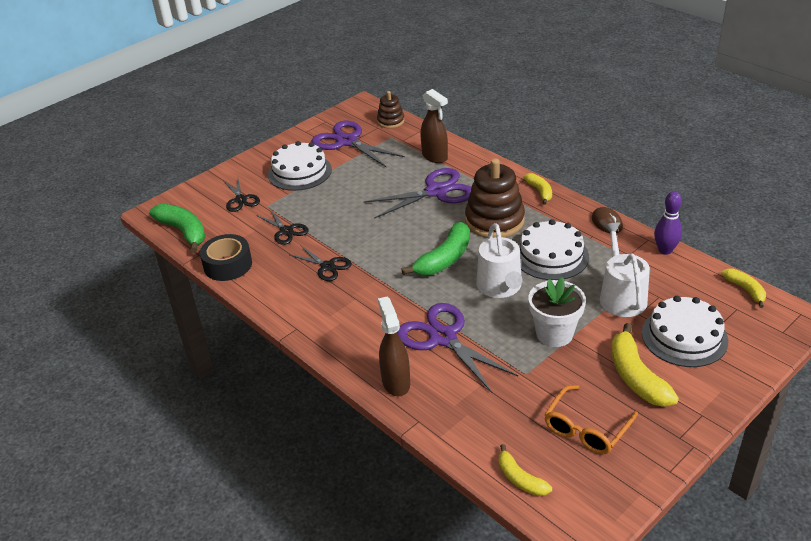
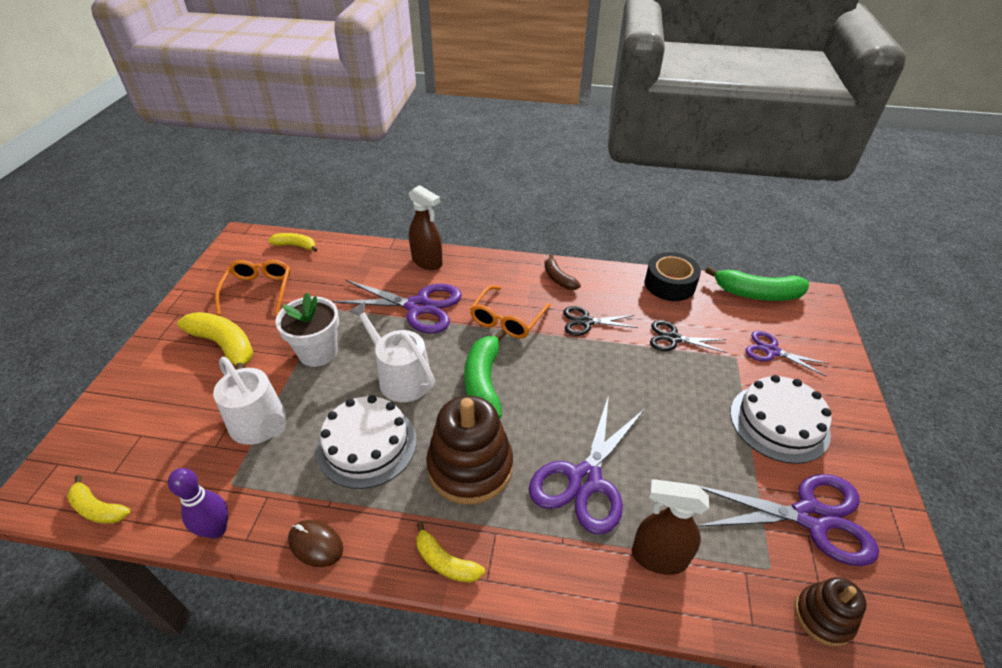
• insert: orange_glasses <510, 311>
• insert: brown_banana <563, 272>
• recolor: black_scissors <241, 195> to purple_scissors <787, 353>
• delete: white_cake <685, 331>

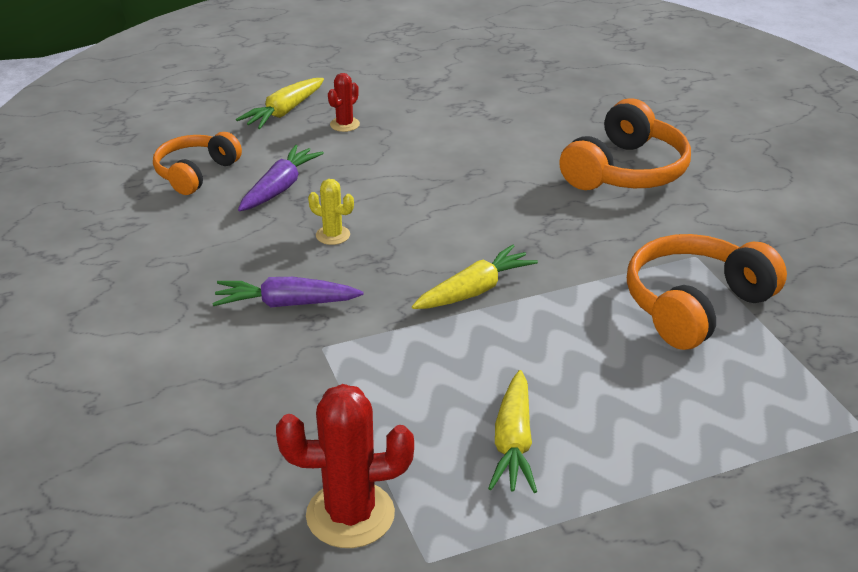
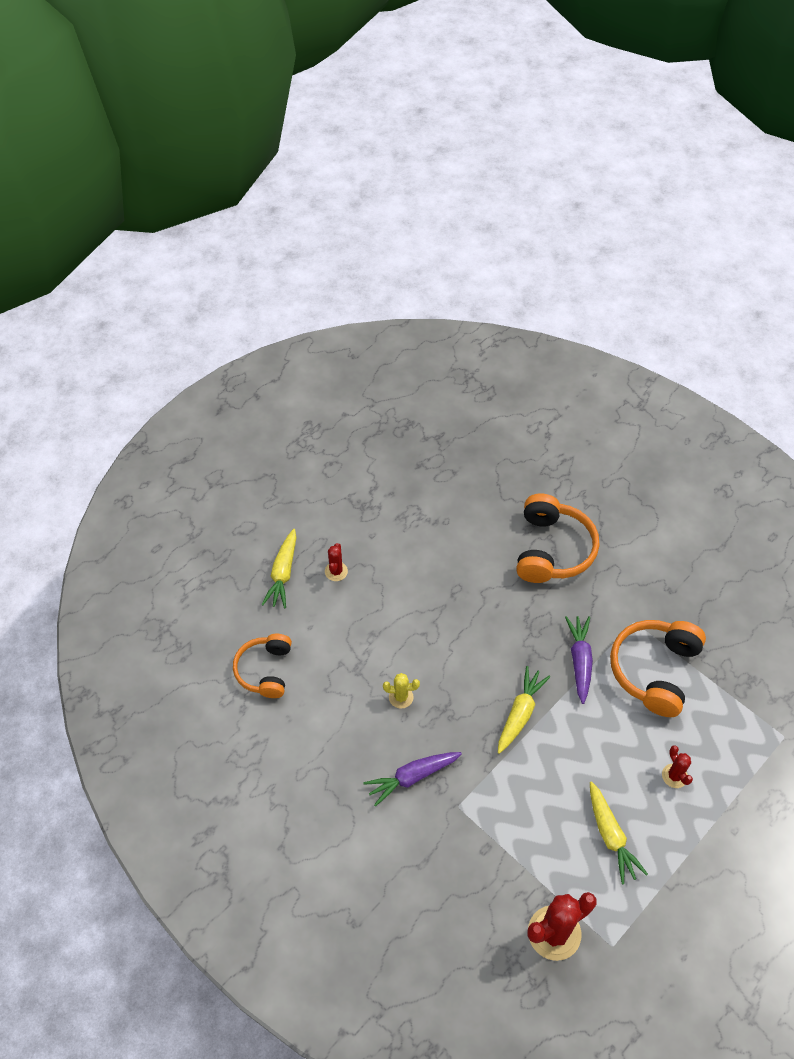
• move: purple_carrot <281, 178> to <579, 660>
• insert: red_cactus <677, 766>

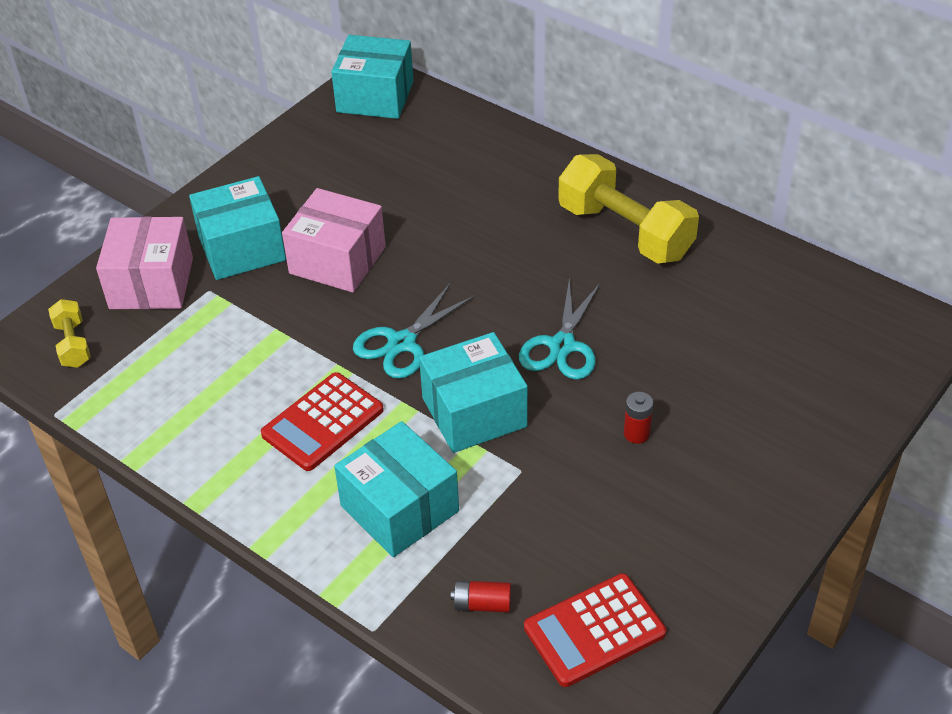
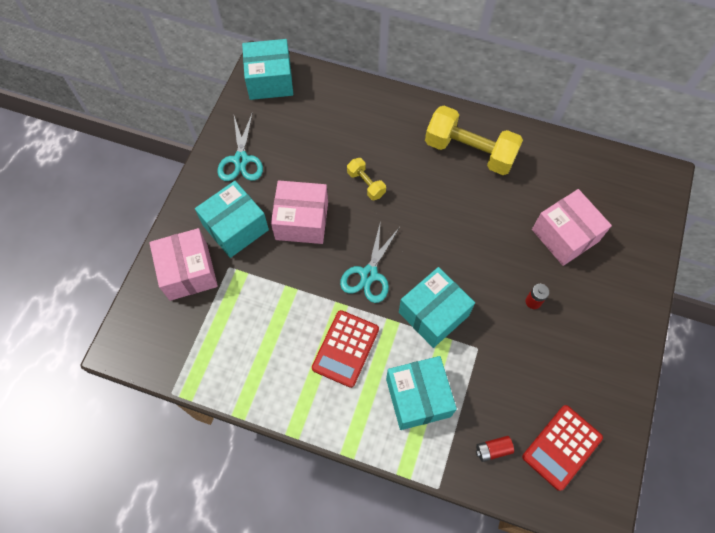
• move: turquoise_scissors <560, 329> to <240, 146>
• move: yellow_dumbbell <69, 333> to <366, 179>
• rotate: turquoise_box <396, 489> = <421, 393> 45 degrees clockwise
• insert: pink_box <572, 227>

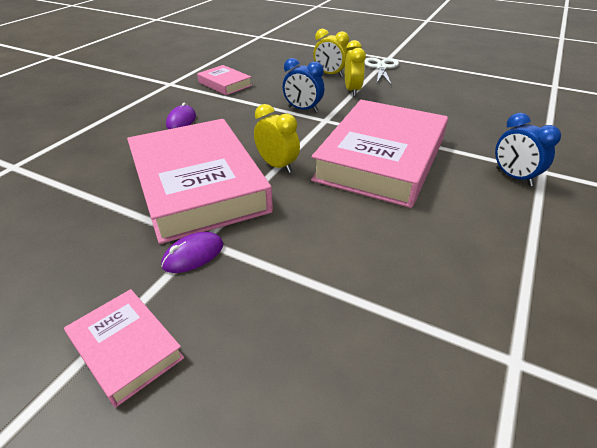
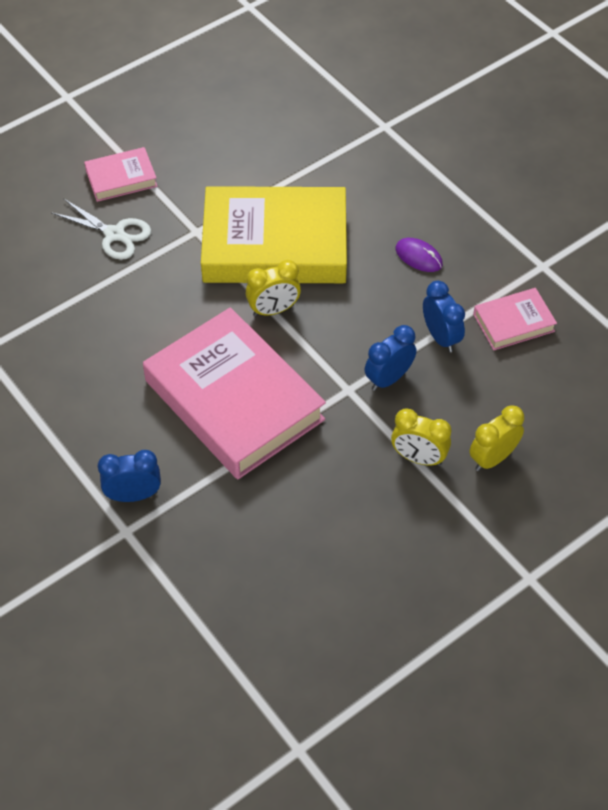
• move: white_scissors <382, 71> to <101, 229>
• recolor: pink_book <200, 181> to yellow_book <274, 234>
• insert: blue_clock <444, 317>
• delete: purple_mouse <192, 252>

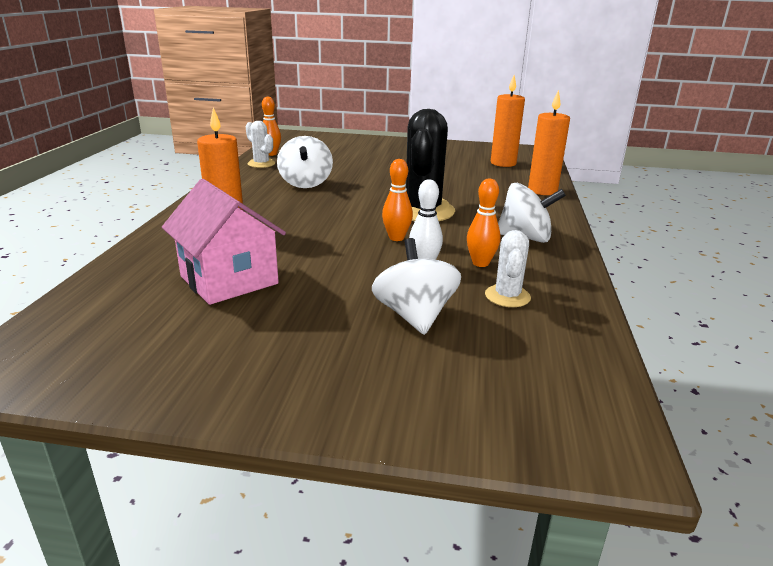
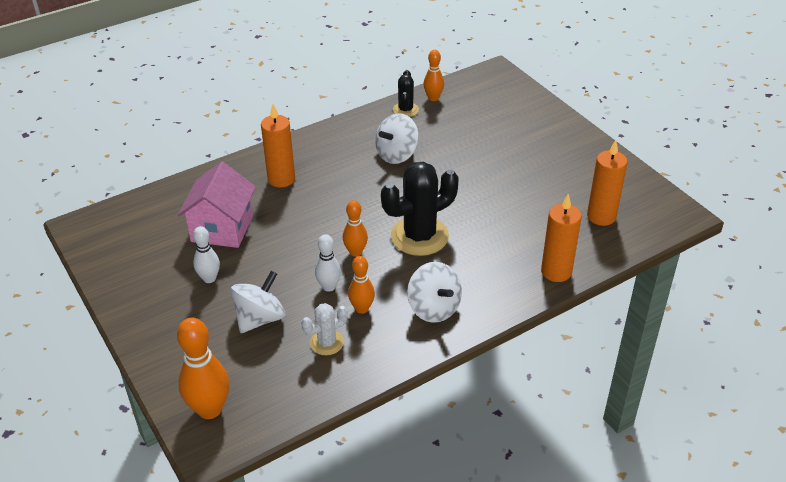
• insert: orange_bowling_pin <203, 368>
• insert: white_bowling_pin <206, 254>
• recolor: white_cactus <260, 144> to black_cactus <406, 93>

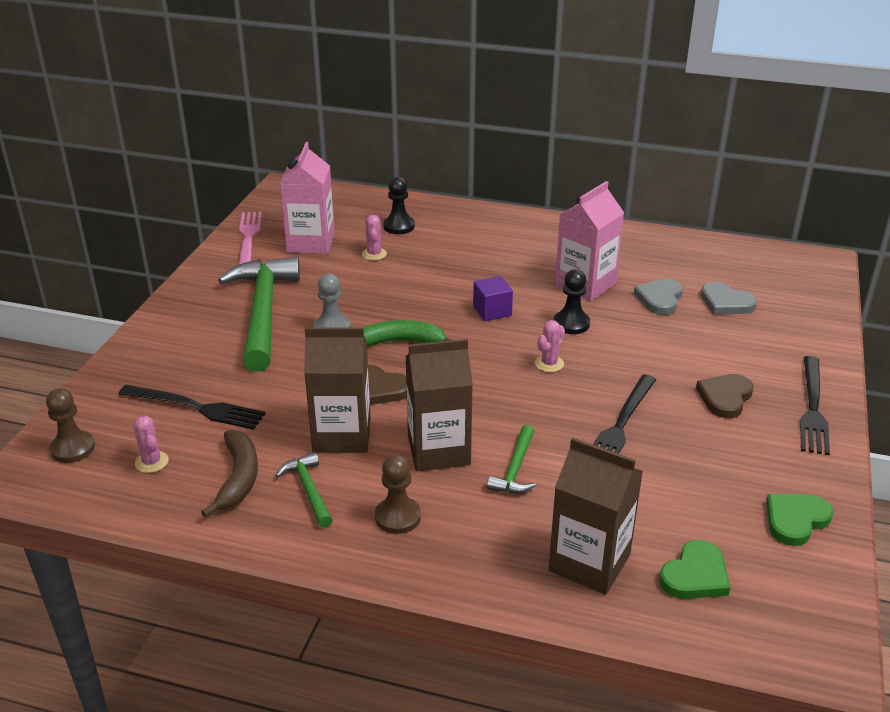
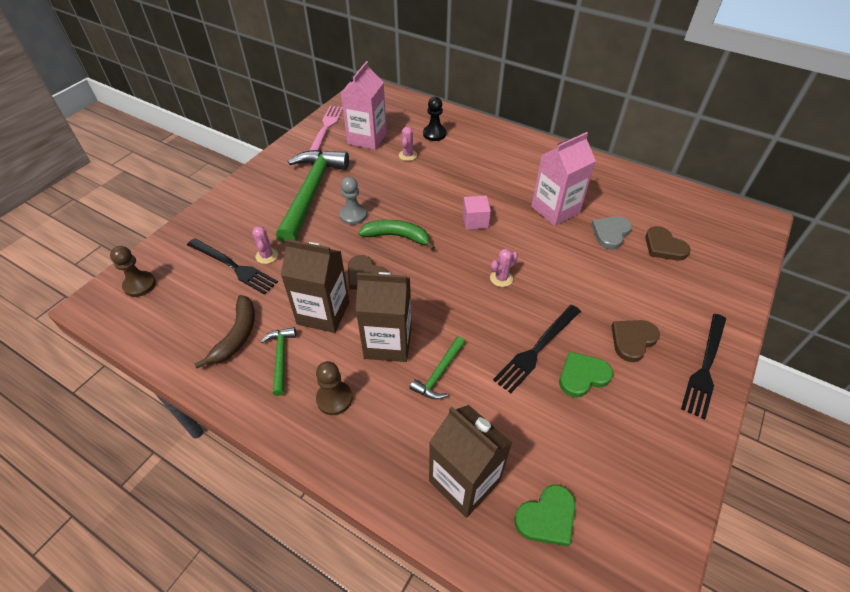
• move: pink_cactus <151, 444> to <265, 245>
• recolor: purple_cube <493, 298> to pink_cube <477, 213>
• move: green_heart <799, 520> to <586, 374>
• recolor: grey_heart <729, 298> to brown_heart <667, 243>
• delete: black_pawn <572, 301>

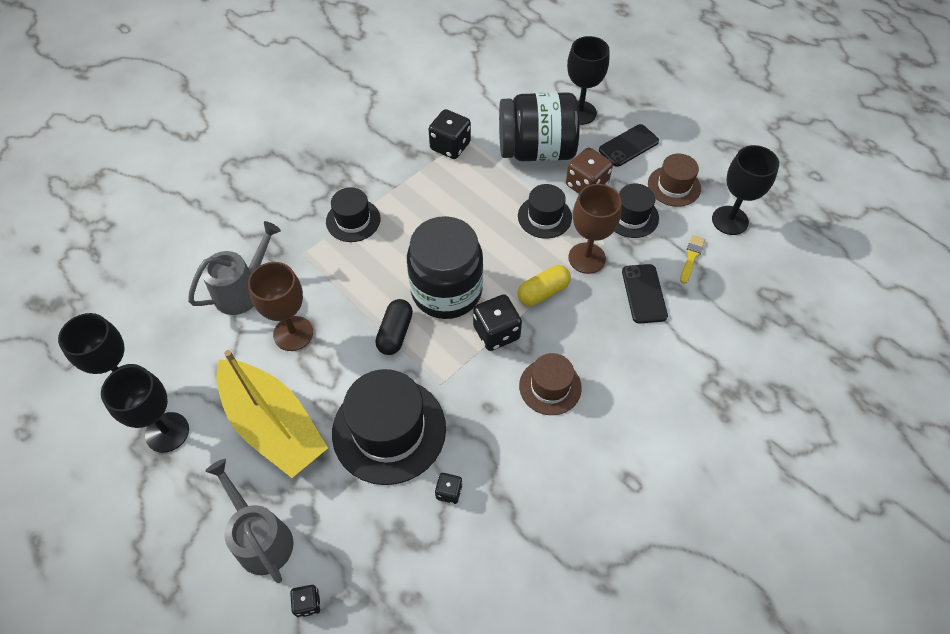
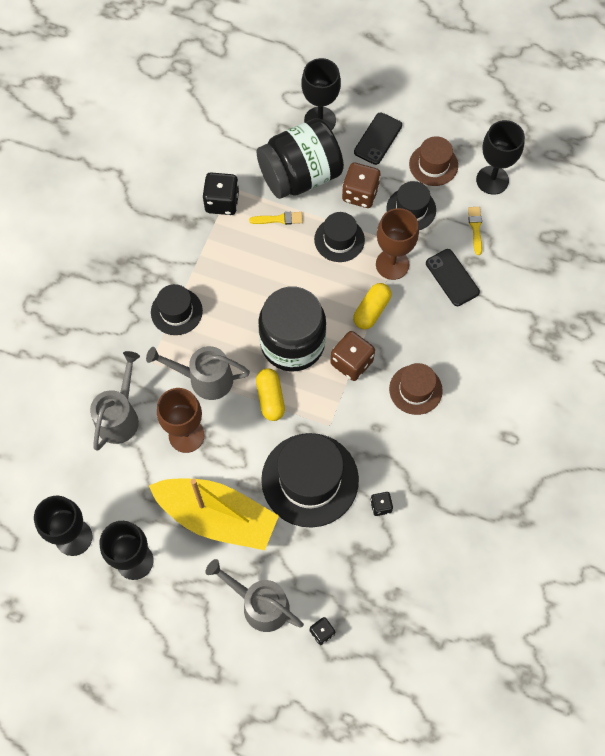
• insert: grey_watering_can <198, 373>
• insert: yellow_brush <276, 218>
• recolor: black_capsule <394, 327> to yellow_capsule <270, 394>
• recolor: black_dice <497, 323> to brown_dice <352, 356>

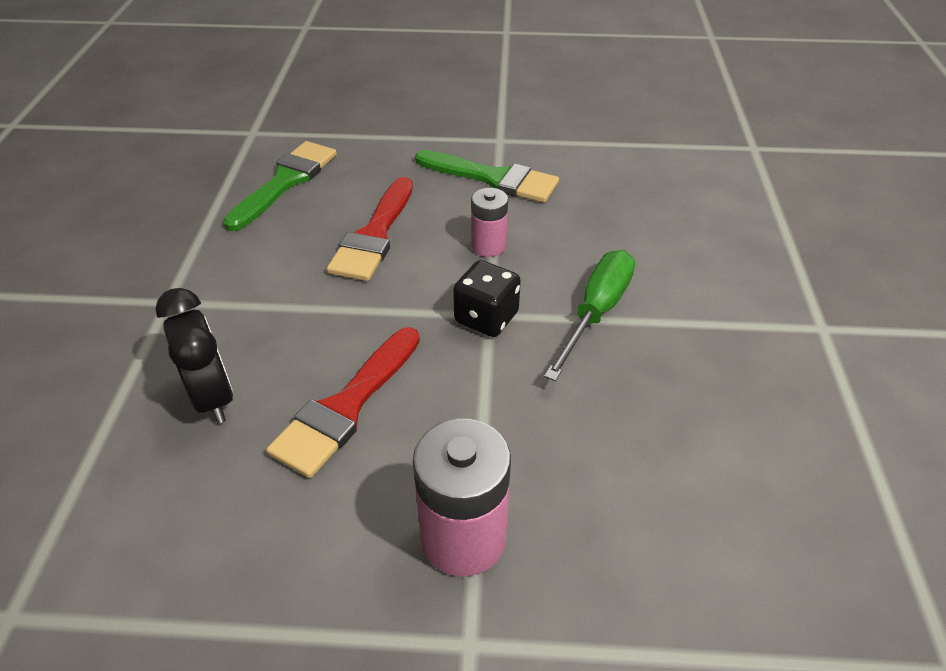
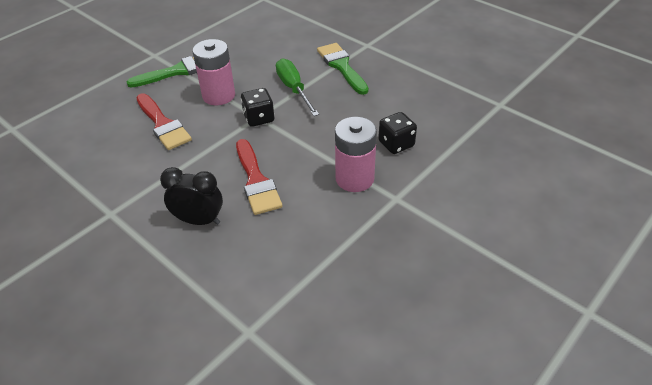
• resize: pink_battery <489, 222> = <213, 72> x1.69
• move: green_brush <280, 186> to <343, 69>
• insert: black_dice <397, 133>

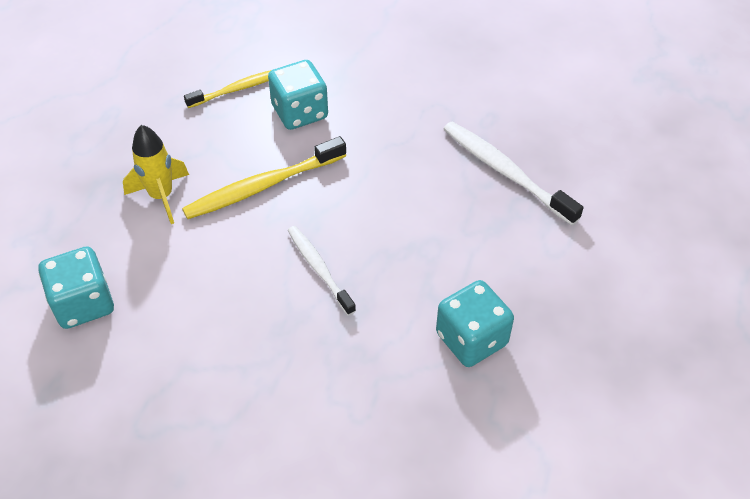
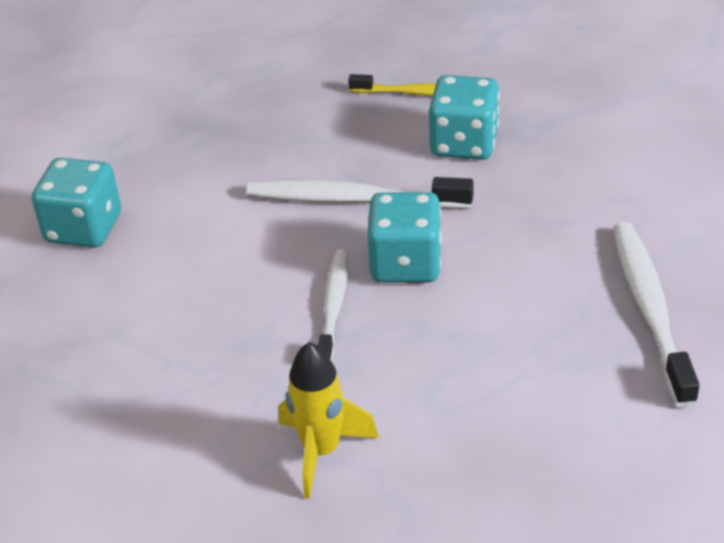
• recolor: yellow_toothbrush <264, 177> to white_toothbrush <359, 193>
• move: yellow_rocket <156, 174> to <329, 420>
• move: turquoise_dice <475, 323> to <404, 237>

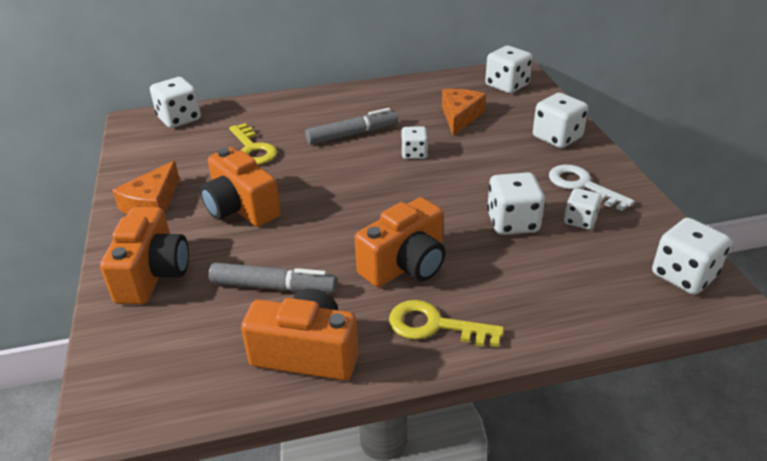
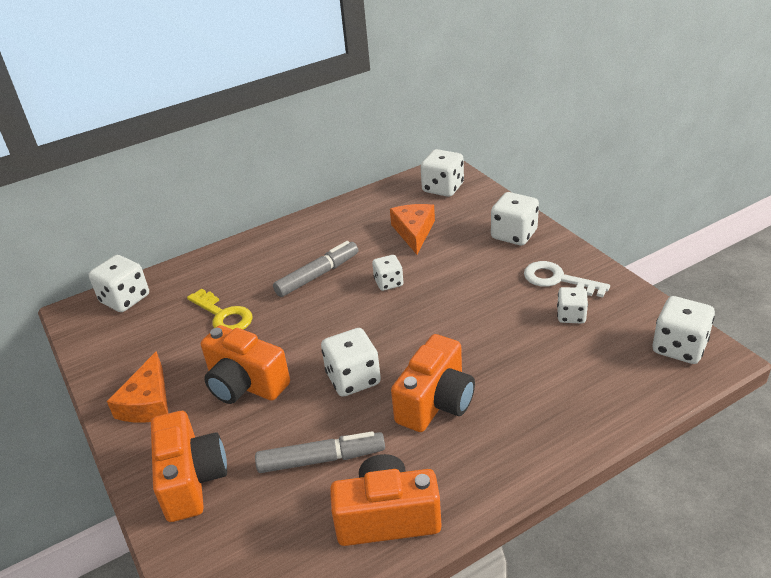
• move: white_dice <516, 203> to <351, 362>
• delete: yellow_key <446, 323>

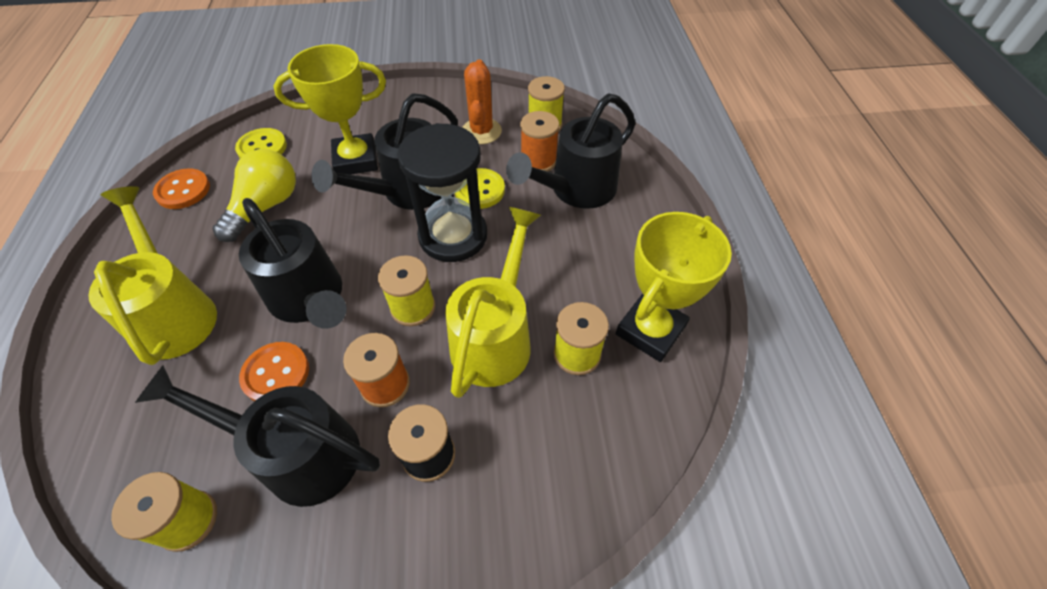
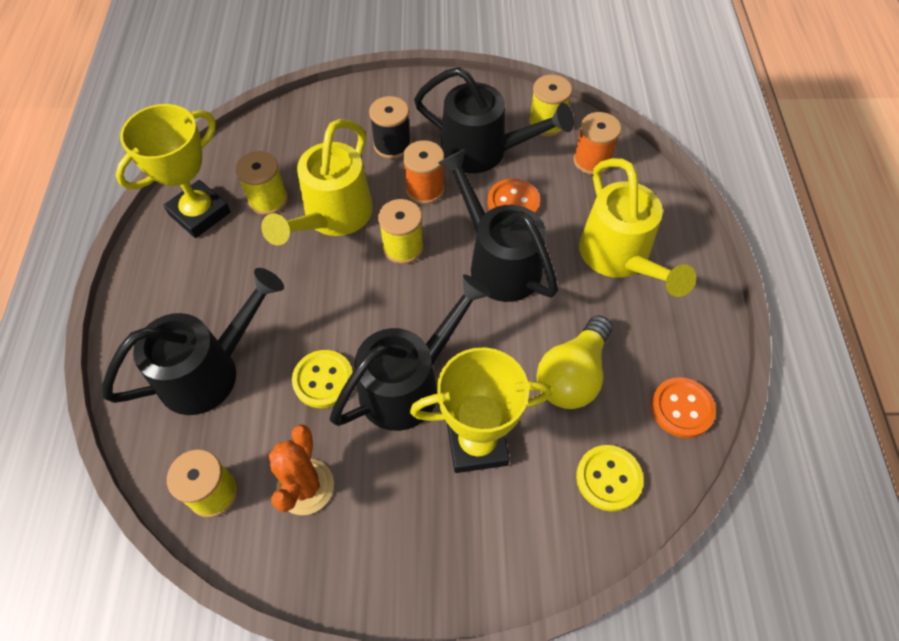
• move: orange_spool <539, 141> to <597, 143>
• delete: black_hourglass <442, 192>

